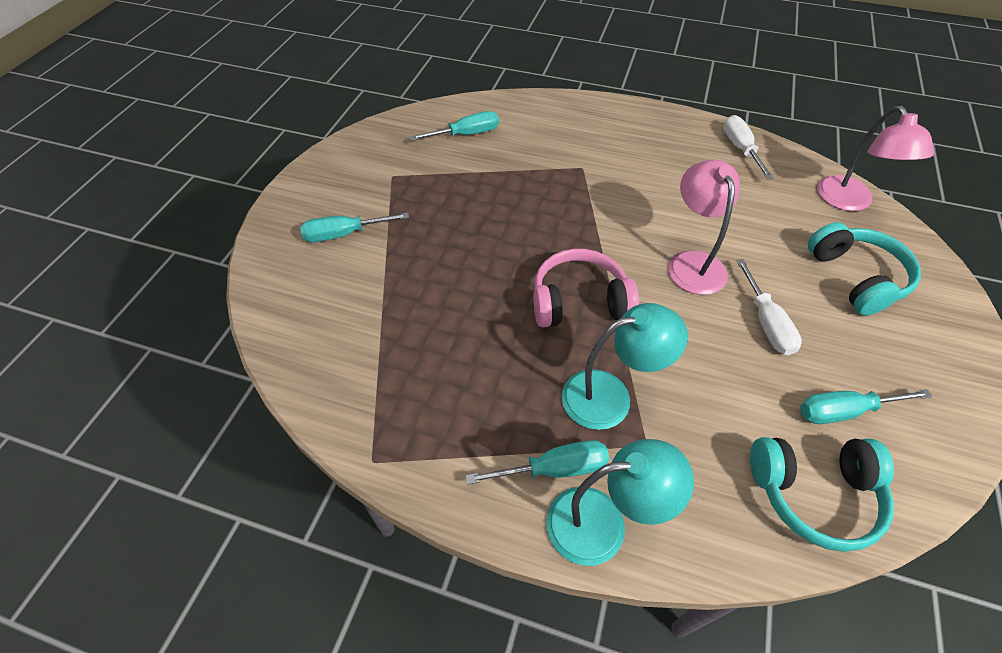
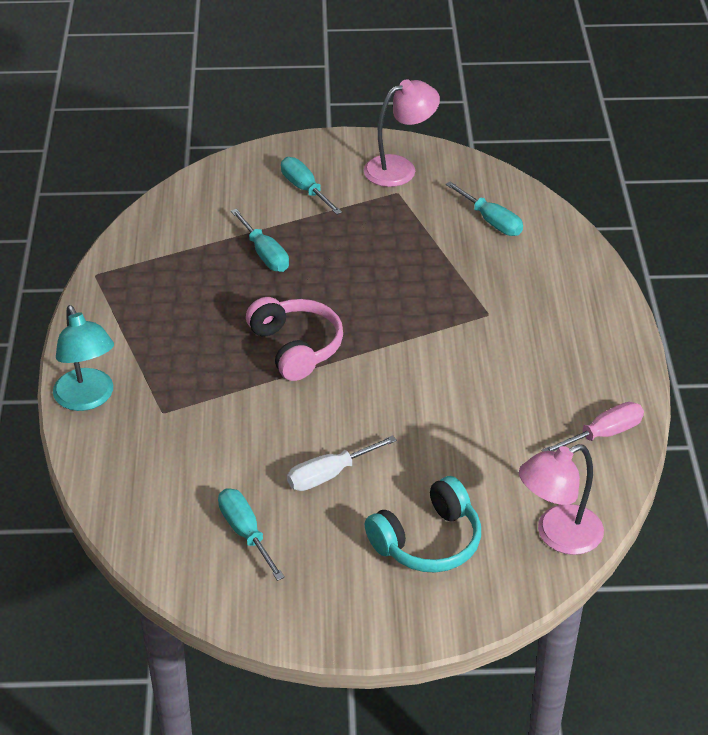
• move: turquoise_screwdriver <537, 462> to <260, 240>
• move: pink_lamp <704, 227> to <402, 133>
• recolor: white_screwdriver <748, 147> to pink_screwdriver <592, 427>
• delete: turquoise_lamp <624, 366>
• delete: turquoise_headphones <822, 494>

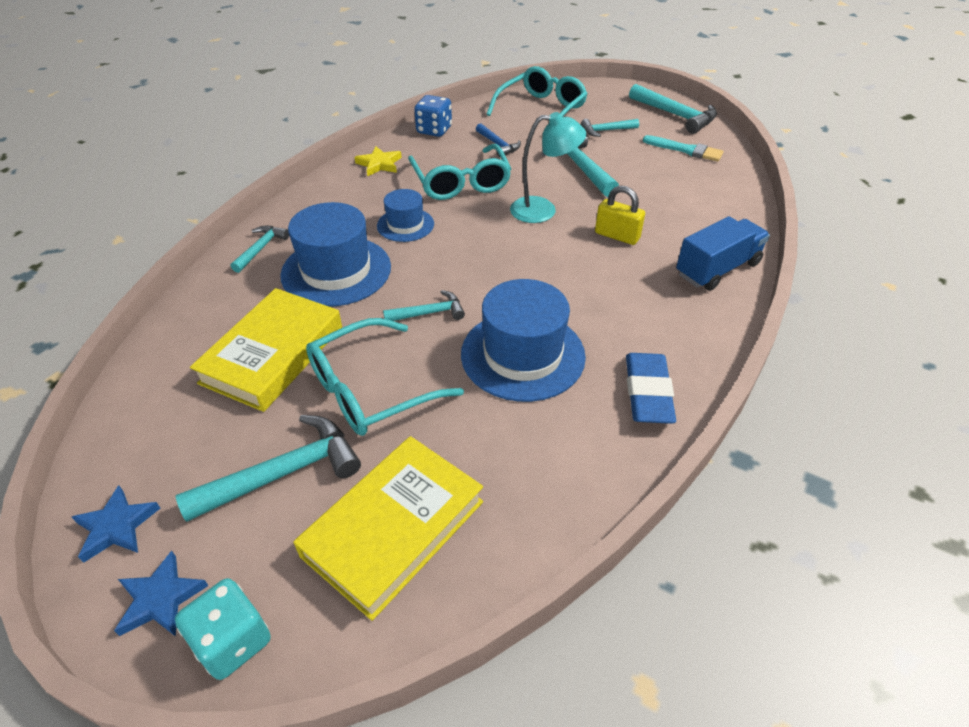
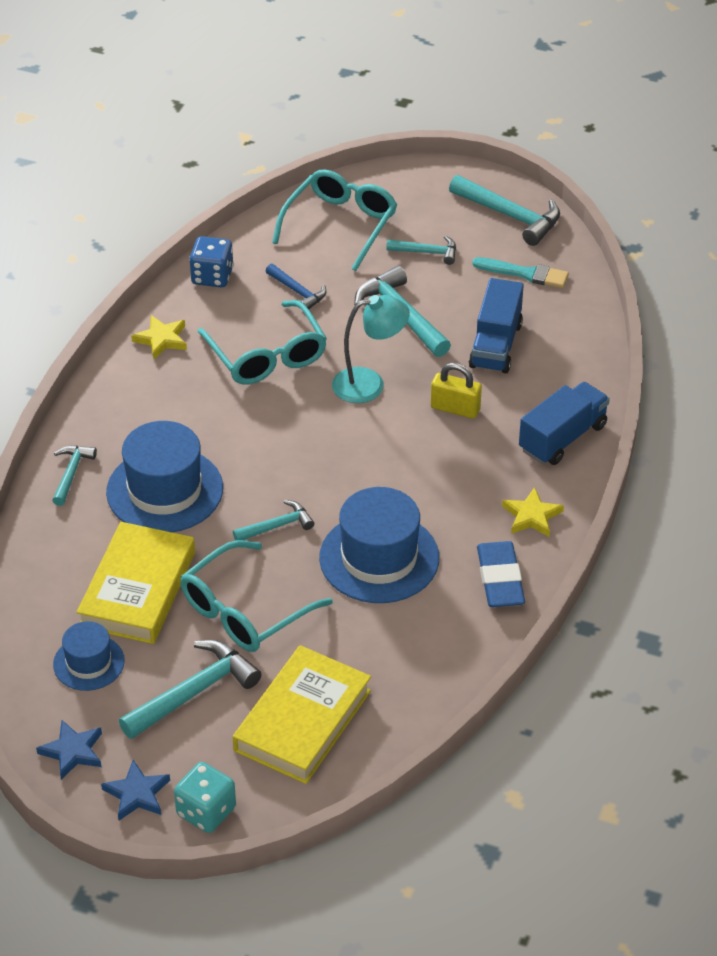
• move: blue_hat <405, 215> to <89, 656>
• rotate: turquoise_hammer <610, 128> = <421, 250> 150 degrees counterclockwise
• insert: blue_truck <496, 325>
• insert: yellow_star <533, 512>

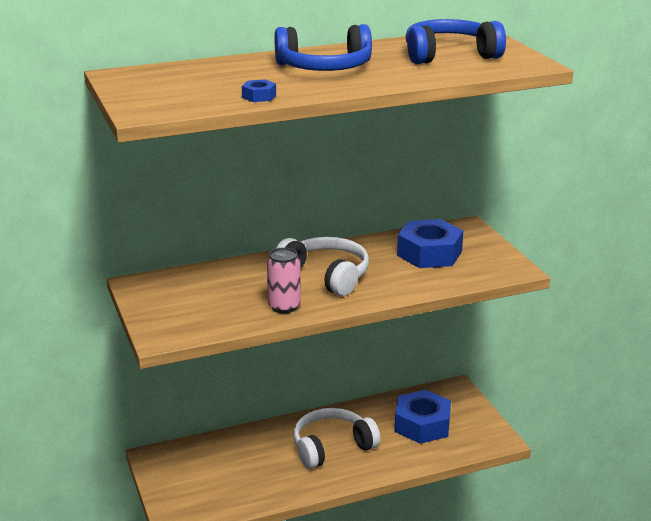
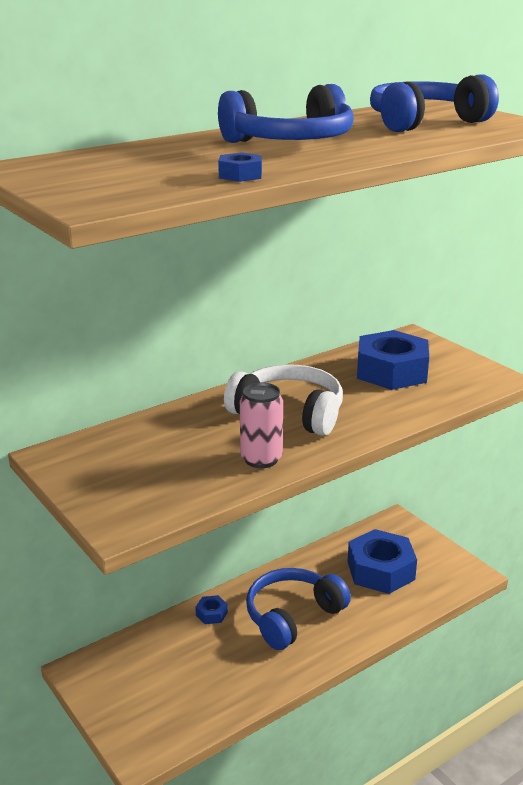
• insert: blue_nut <211, 609>
• recolor: white_headphones <336, 438> to blue_headphones <298, 609>

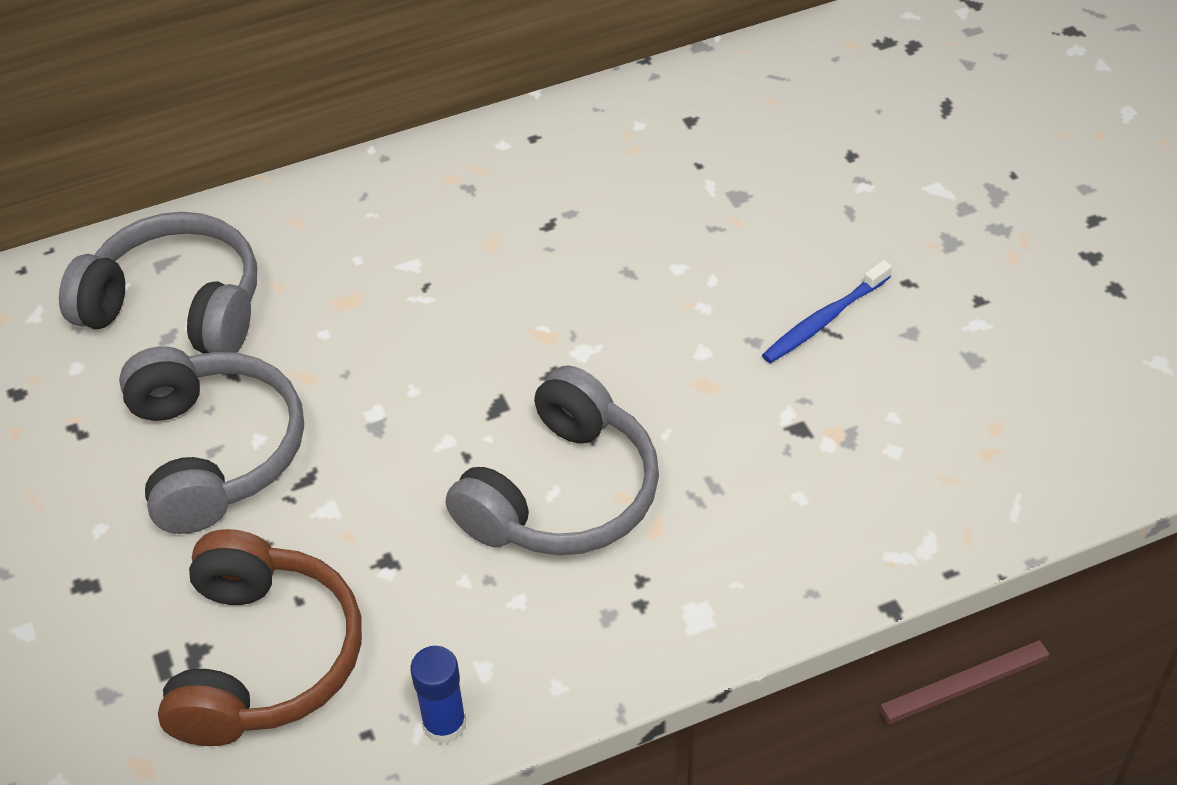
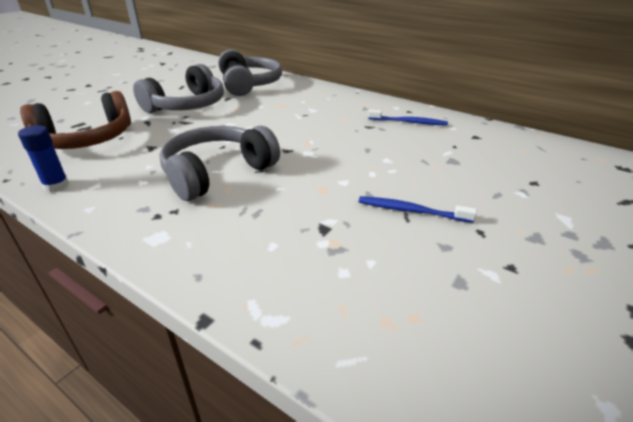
• rotate: grey_headphones <552, 460> = <219, 163> 135 degrees clockwise
• insert: blue_toothbrush <408, 117>

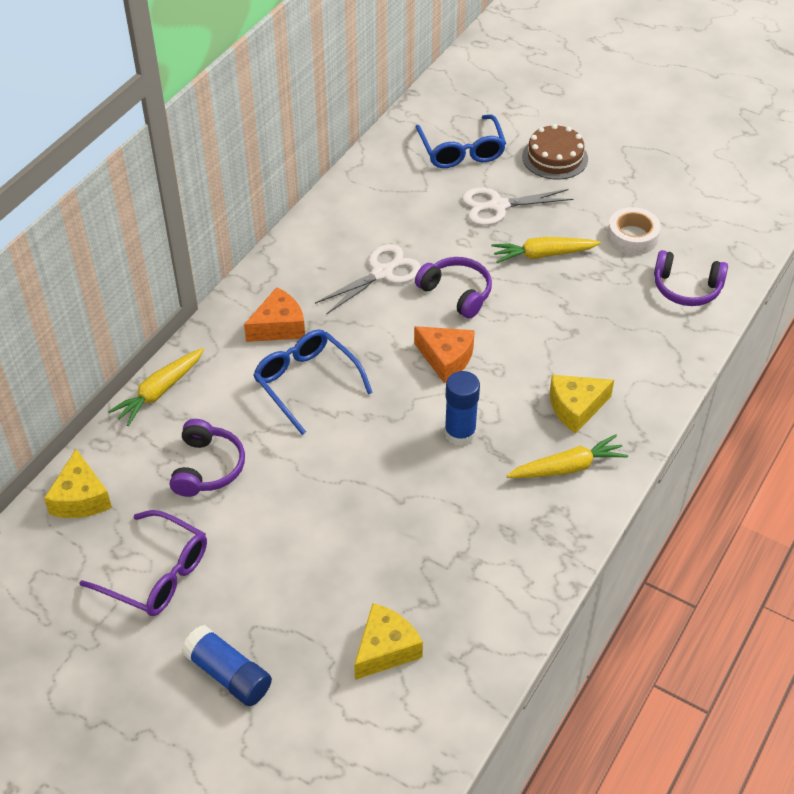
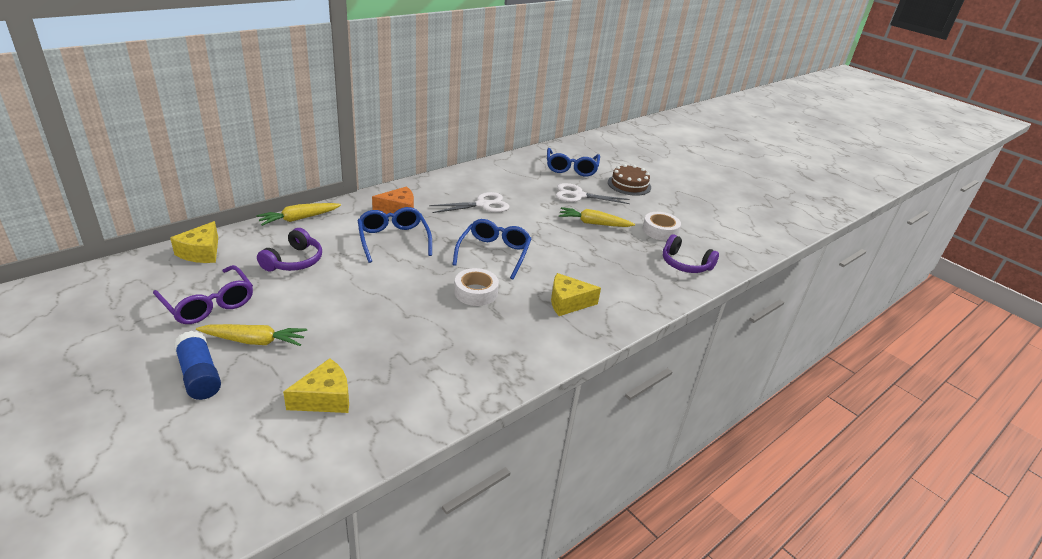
• move: yellow_carrot <567, 456> to <251, 335>
• replace: orange_cheese <444, 354> to blue_glasses <492, 249>
• replace: blue_glue_stick <462, 408> to white_tape <476, 287>
• delete: purple_headphones <453, 288>

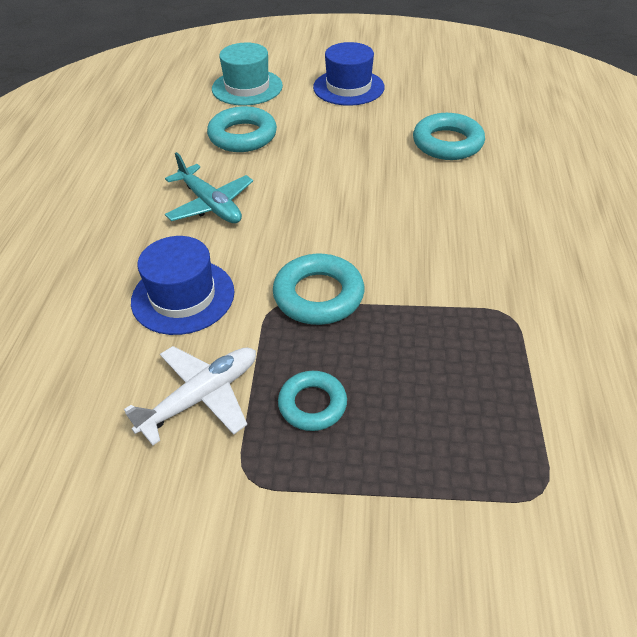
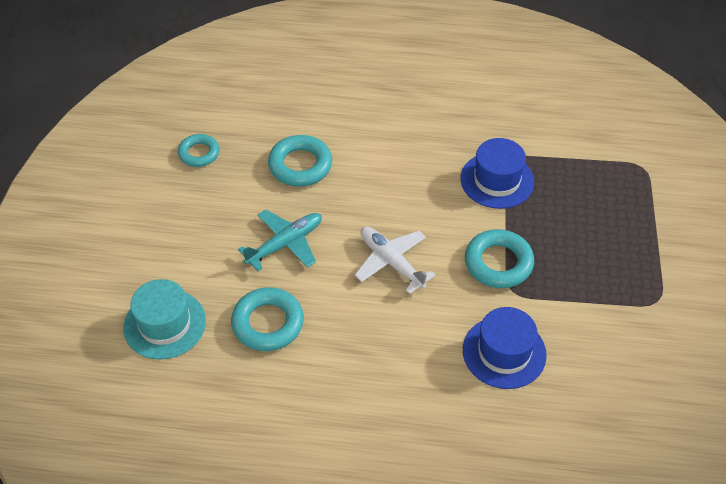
• move: turquoise_ring <312, 401> to <198, 150>
• move: turquoise_plane <209, 187> to <280, 240>
• move: white_plane <190, 395> to <395, 260>
• move: blue_hat <349, 74> to <497, 173>

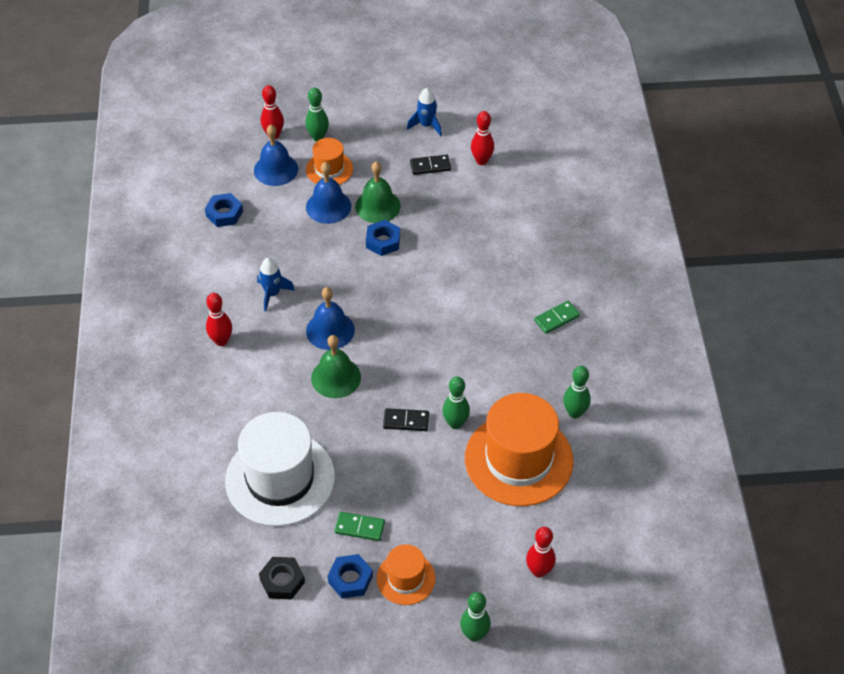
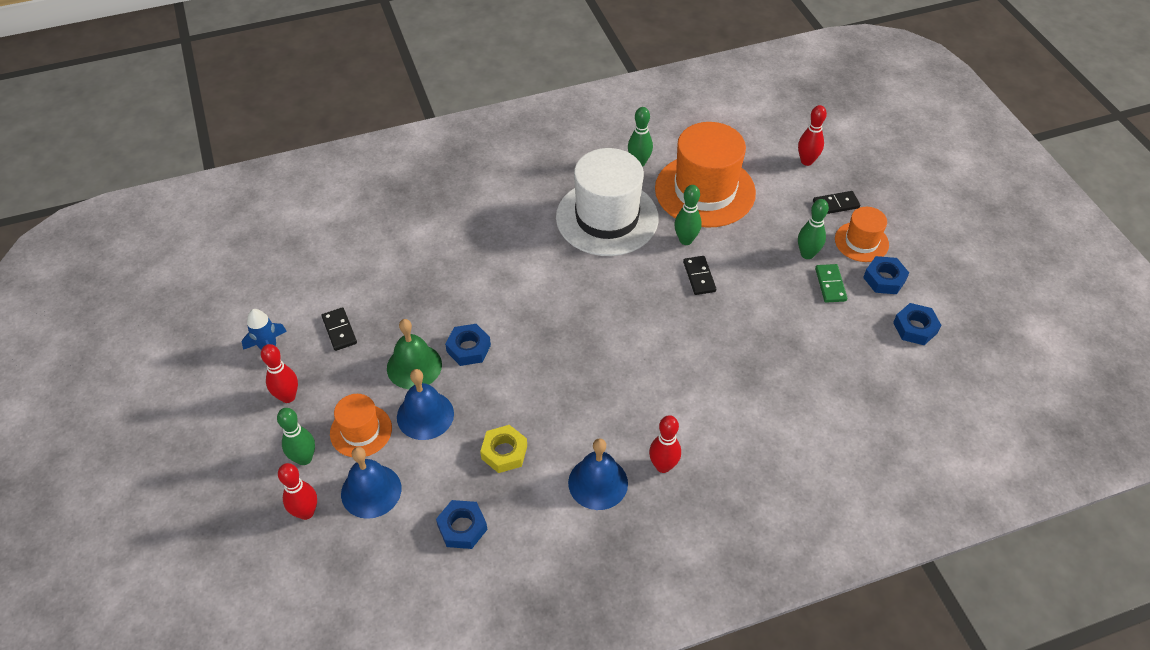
• move: red_bowling_pin <482, 138> to <279, 373>
• insert: yellow_nut <503, 449>
• move: white_hat <280, 469> to <607, 202>
• move: blue_bell <330, 318> to <598, 474>
• move: green_bowling_pin <475, 617> to <813, 229>
• insert: black_domino <836, 202>
• recolor: black_nut <282, 578> to blue_nut <917, 324>
• delete: blue_rocket <276, 284>
• delete: green_bell <336, 366>
• delete: green_domino <557, 317>

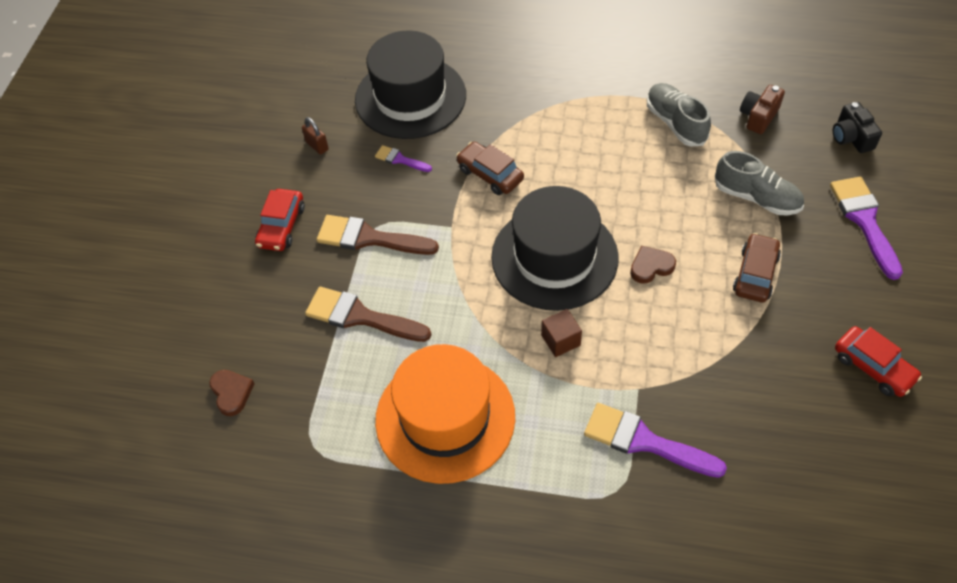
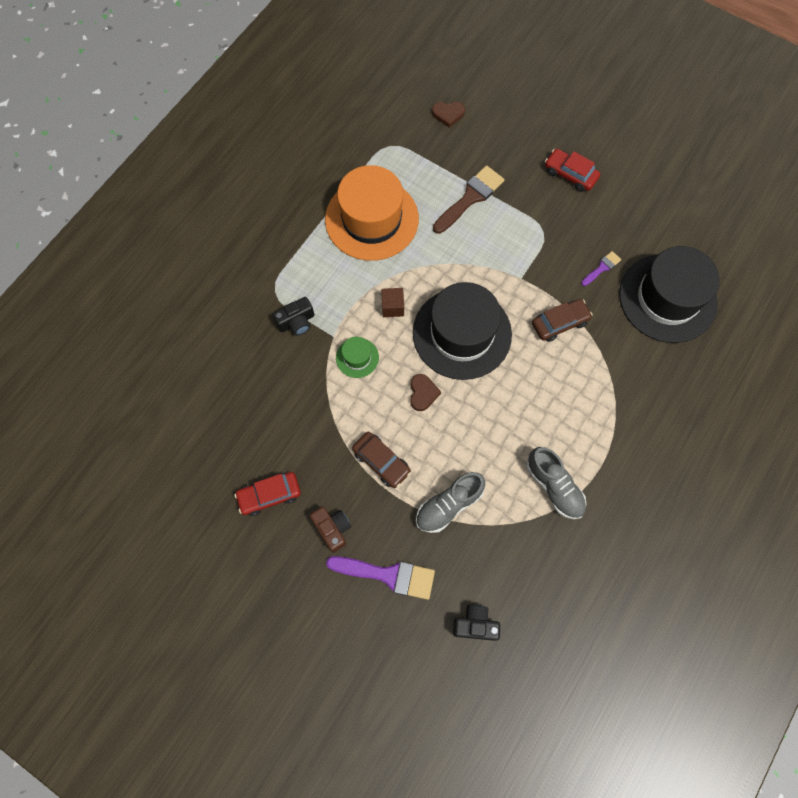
• replace: purple_brush <655, 440> to black_camera <293, 316>
• move: brown_camera <762, 109> to <330, 530>
• insert: green_hat <357, 357>
• rotate: grey_shoe <679, 115> = <556, 483> 60 degrees clockwise
• delete: brown_padlock <315, 136>
• delete: brown_brush <378, 235>

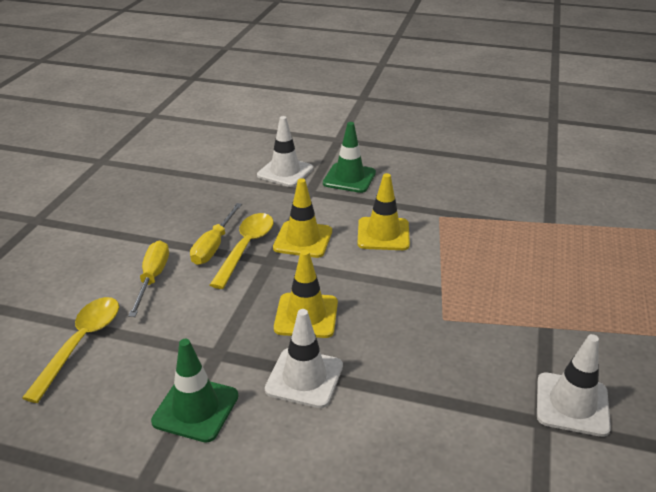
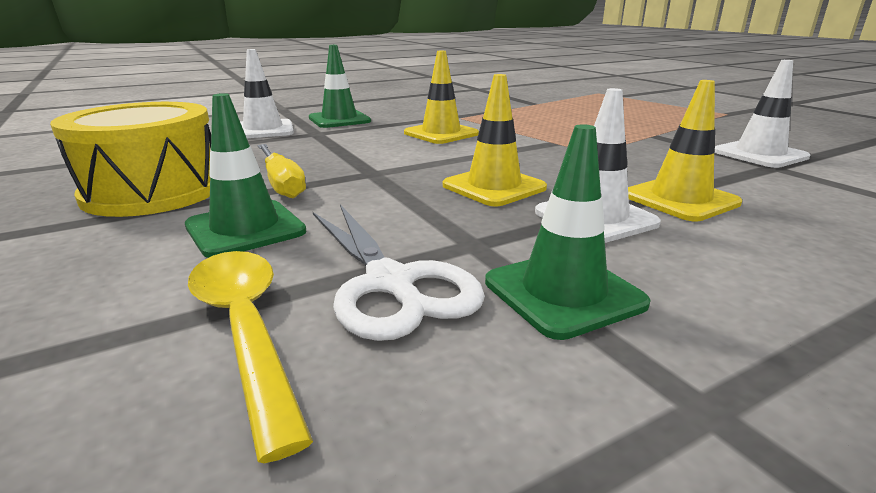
• insert: yellow_drum <130, 159>
• replace: yellow_screwdriver <148, 279> to green_traffic_cone <245, 175>
• insert: white_scissors <399, 272>
• move: yellow_traffic_cone <302, 218> to <685, 150>
• delete: yellow_spoon <242, 251>

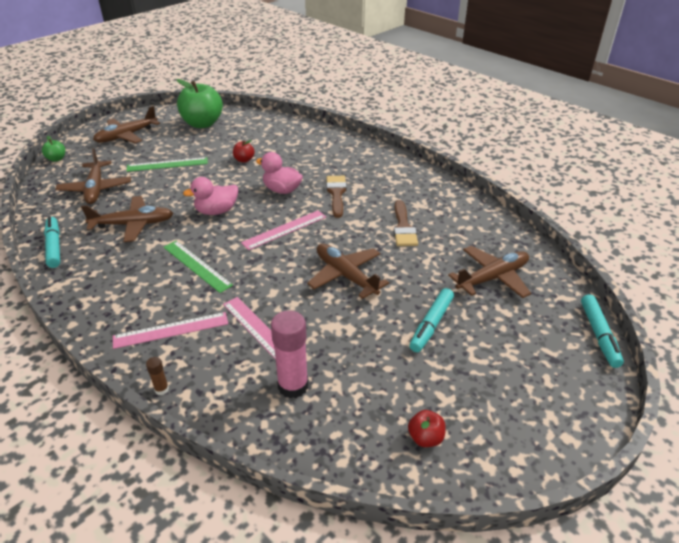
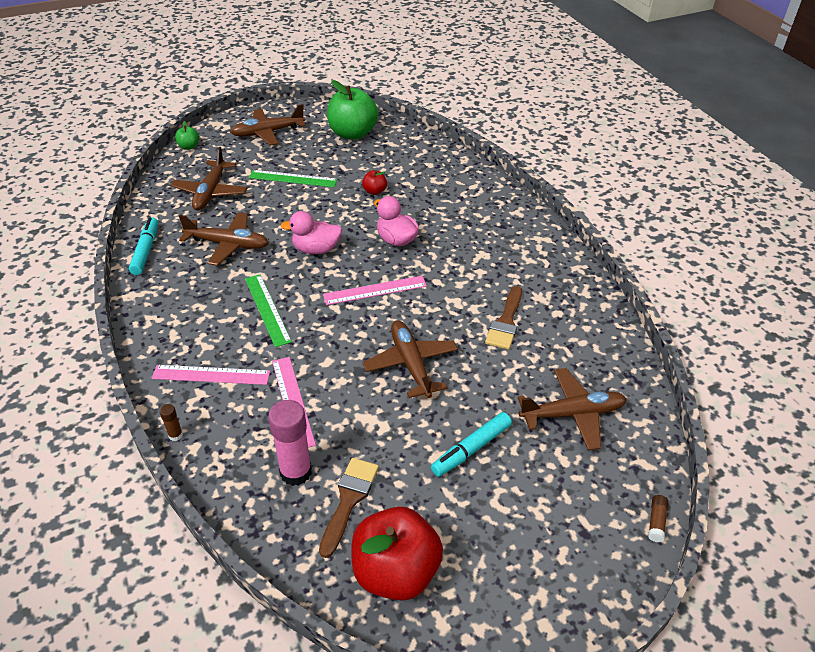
• move: brown_brush <336, 197> to <349, 508>
• resize: red_apple <427, 428> = <397, 554> x2.25
• replace: turquoise_marker <602, 331> to brown_glue_stick <658, 518>

